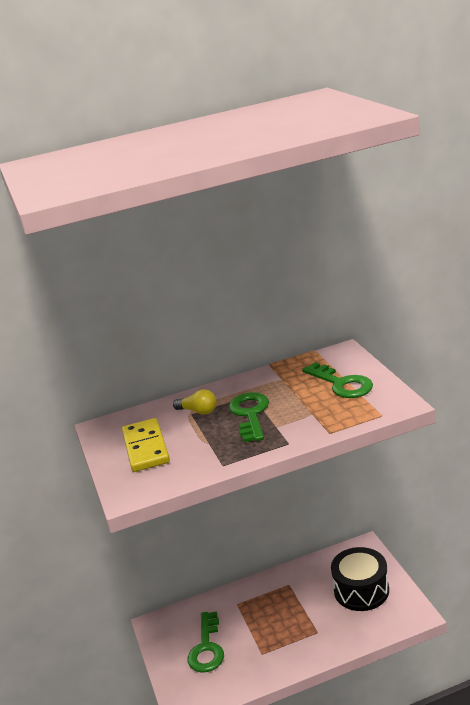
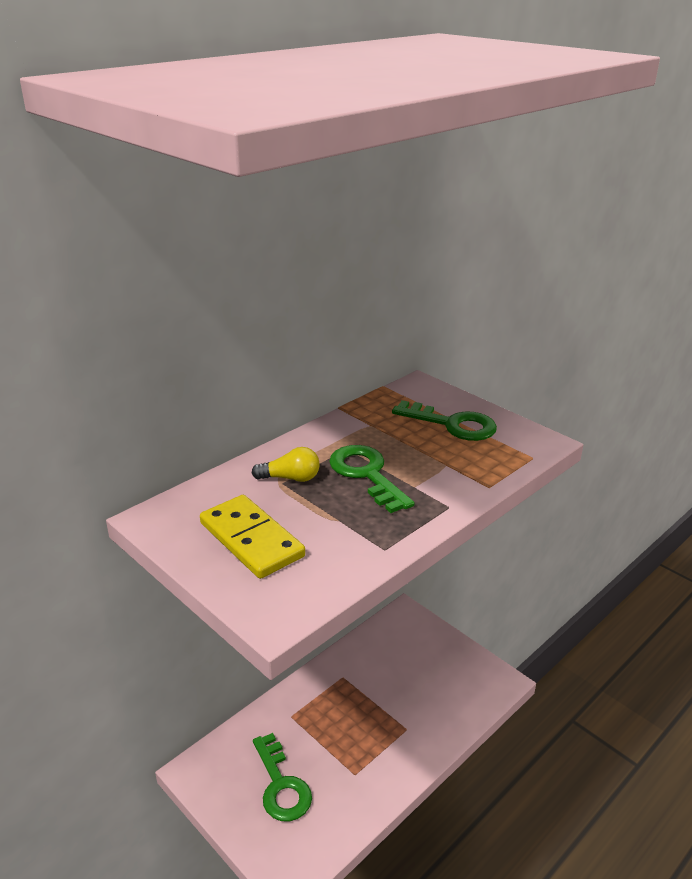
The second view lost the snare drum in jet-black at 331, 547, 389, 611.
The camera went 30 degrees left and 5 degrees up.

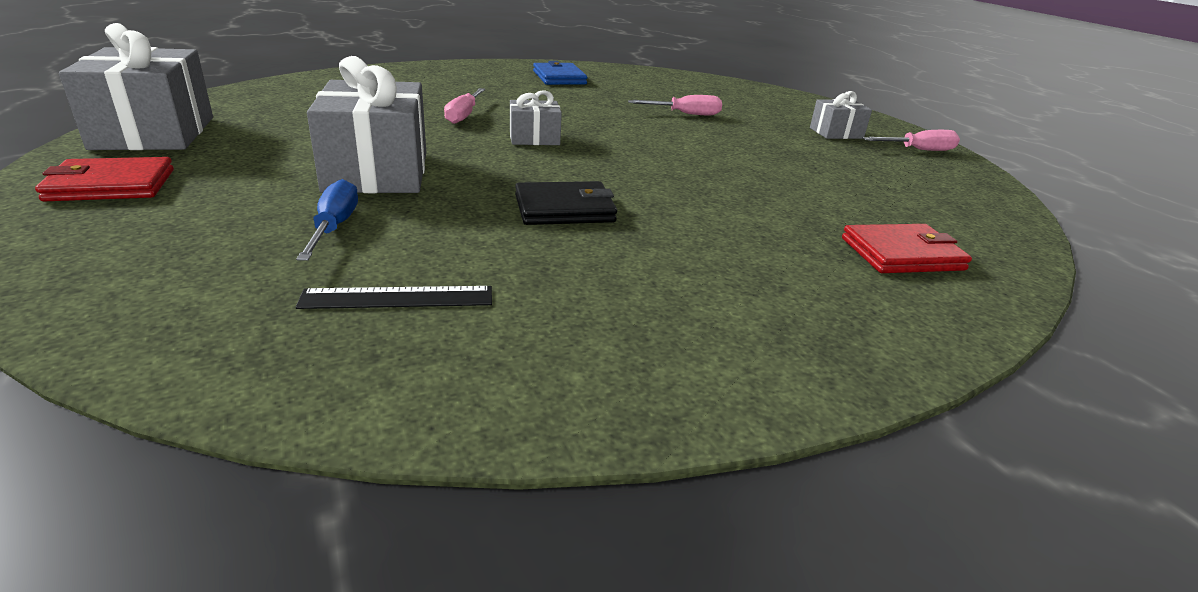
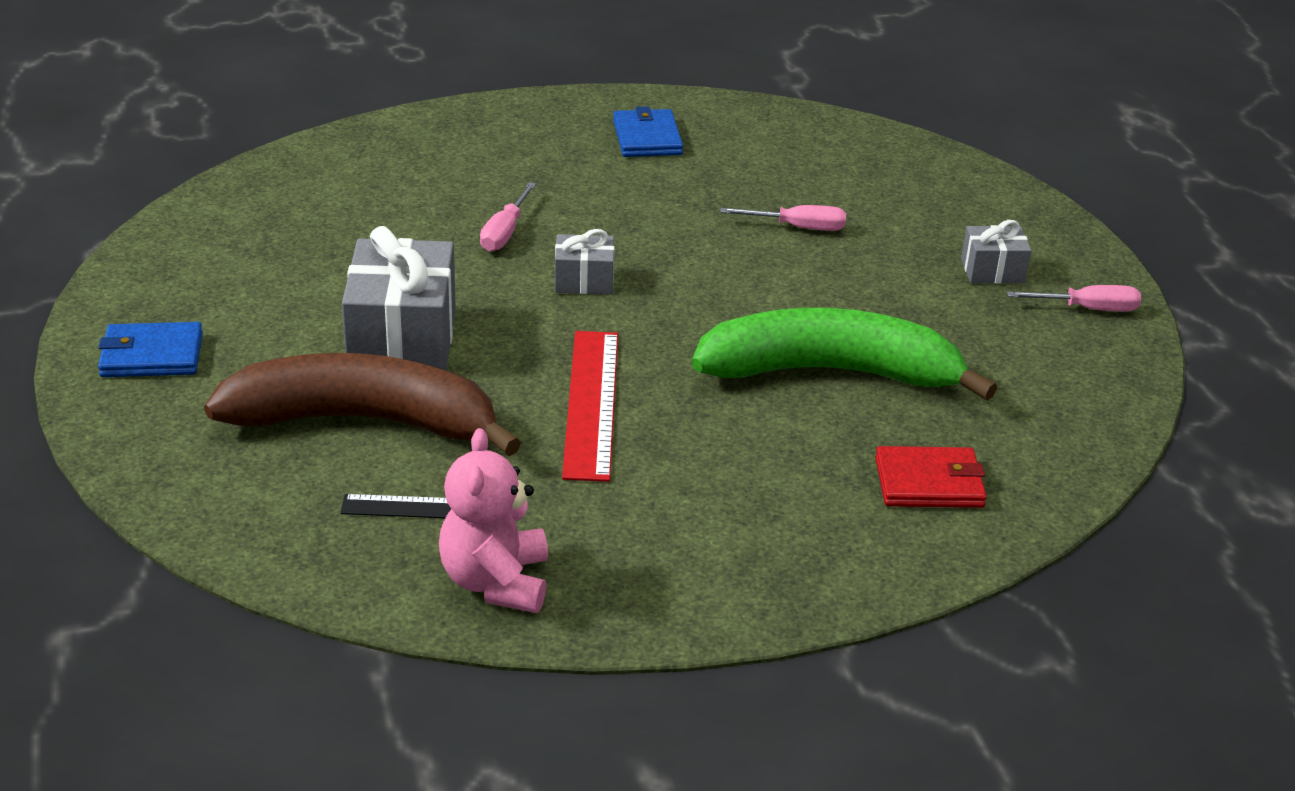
What was the billfold in crimson at 35, 157, 174, 201 turned into the billfold in royal blue at 98, 322, 203, 377.
Where the flat screwdriver in royal blue stood at 296, 179, 358, 261, the banana in dark brown came to stand at 204, 353, 521, 456.
The second view gained the stuffed bear in rose-pink at 439, 428, 548, 613.
Where the billfold in jet-black stood at 515, 181, 617, 225, the straightedge in crimson came to stand at 562, 331, 618, 482.
The second view gained the banana in green at 692, 308, 997, 400.
The second view lost the wrapped gift in ash-grey at 59, 23, 213, 150.
The camera went 10 degrees right and 5 degrees up.

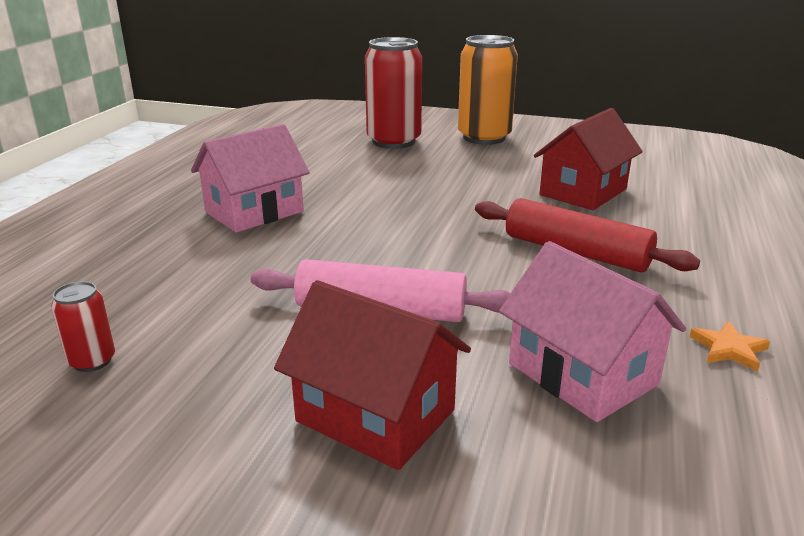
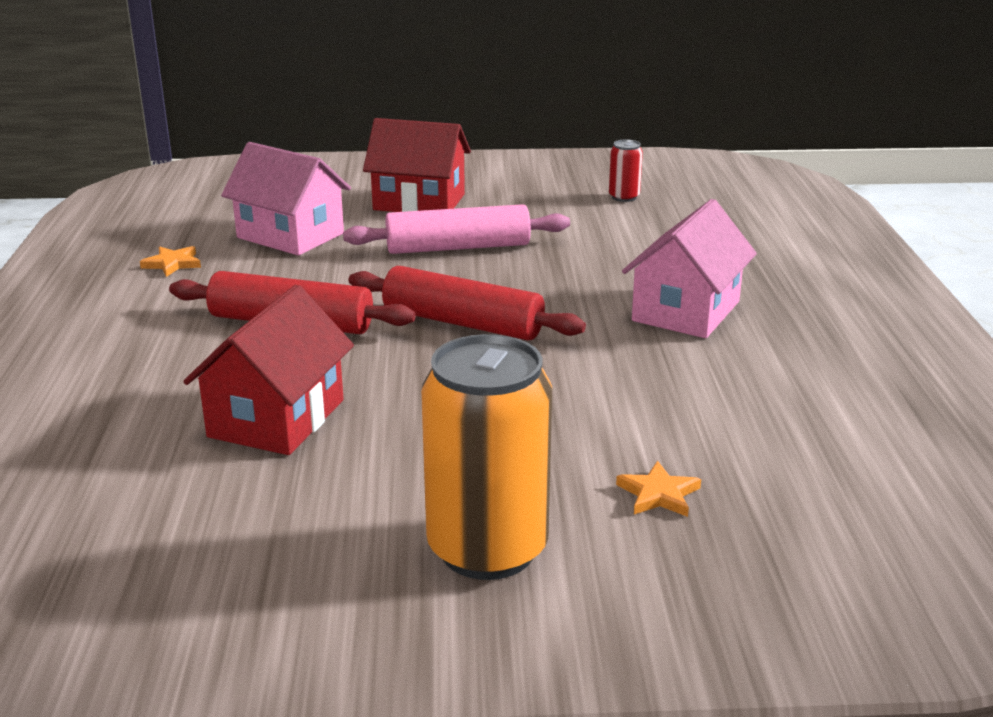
The second view gained the pastry roller in crimson at 348, 266, 586, 340.
Where the tin in crimson stood at 365, 37, 422, 149, the five-pointed star in orange came to stand at 616, 461, 701, 517.
The camera went 160 degrees right and 0 degrees up.

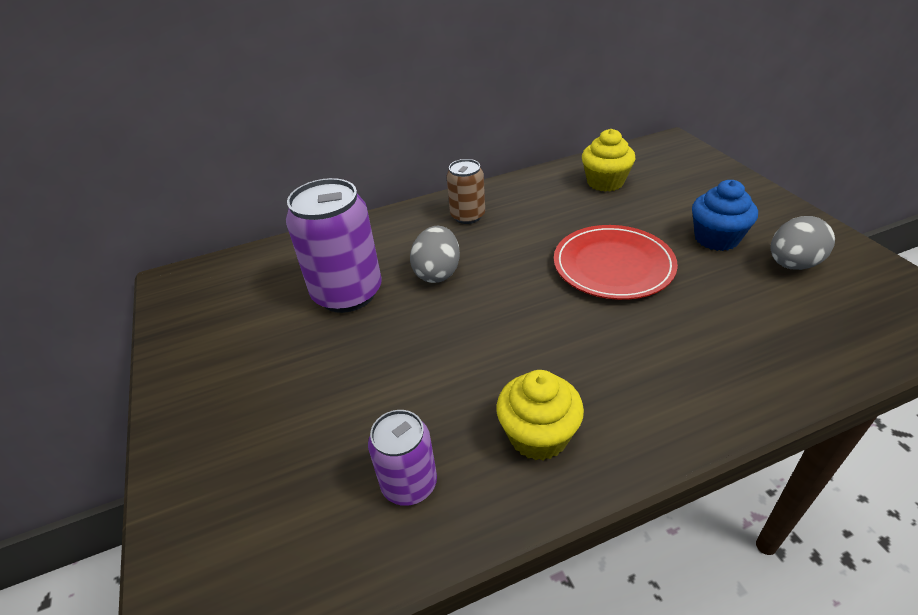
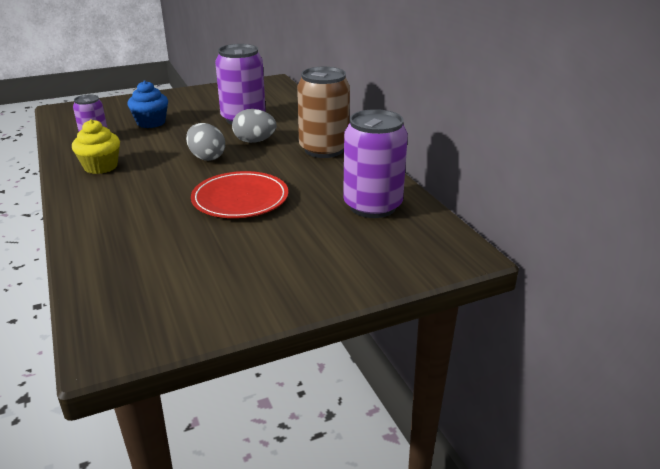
The fairy cake in royal blue ended up elsewhere, having gone from 692, 180, 758, 251 to 128, 81, 168, 128.
The toy egg in ash-grey ended up elsewhere, having gone from 770, 216, 835, 270 to 186, 123, 225, 161.
The size of the tin in dark brown at 447, 159, 485, 224 changed by a factor of 1.76.
Where the fairy cake in yellow stood at 582, 129, 636, 192, the tin in royal purple came to stand at 343, 109, 408, 218.
The camera went 85 degrees right and 10 degrees down.

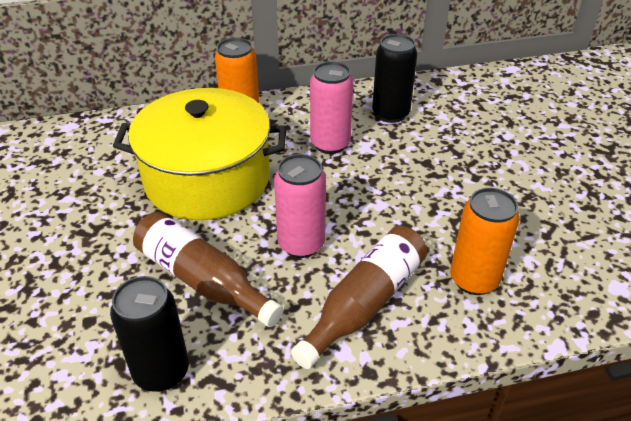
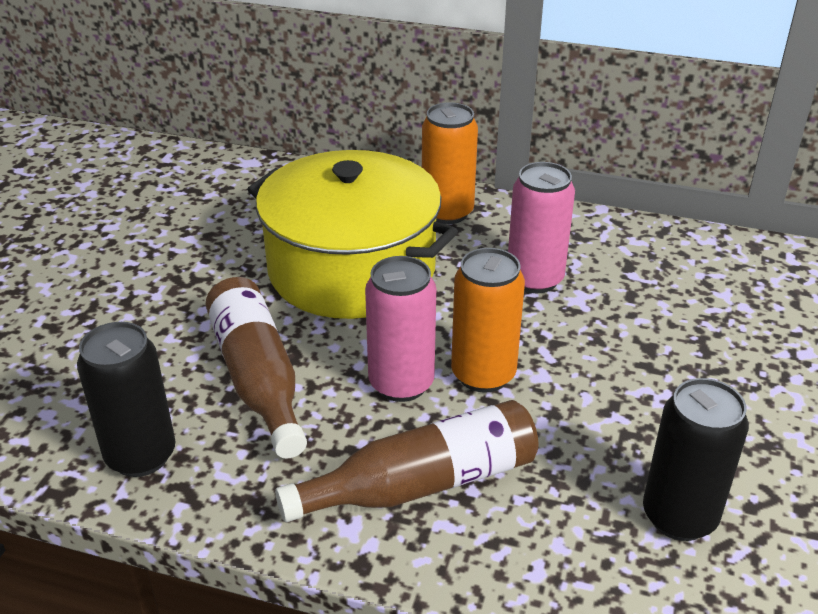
The tin in orange ended up elsewhere, having gone from 450, 188, 519, 295 to 451, 248, 525, 393.
The tin in jet-black ended up elsewhere, having gone from 372, 34, 417, 123 to 643, 378, 749, 541.
The camera went 30 degrees right and 5 degrees down.

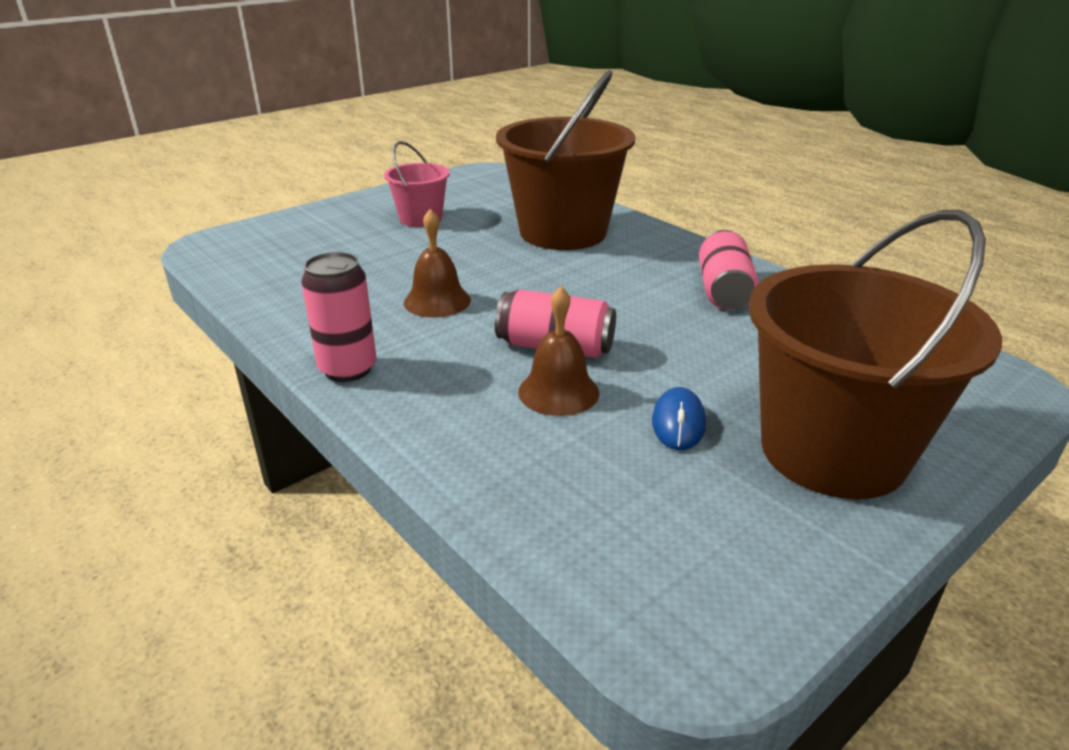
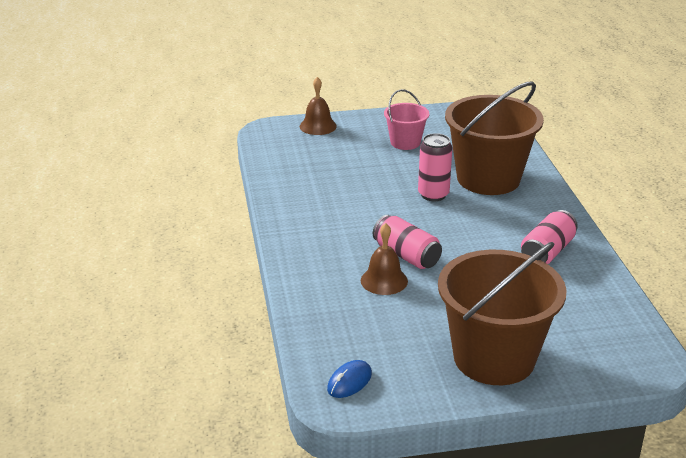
The hand bell in dark brown ended up elsewhere, having gone from 404, 209, 471, 318 to 300, 77, 337, 135.
The computer mouse in royal blue ended up elsewhere, having gone from 652, 387, 706, 450 to 327, 360, 372, 398.
The tin in rose-pink ended up elsewhere, having gone from 301, 252, 376, 382 to 418, 133, 452, 201.
The camera went 30 degrees right and 0 degrees up.

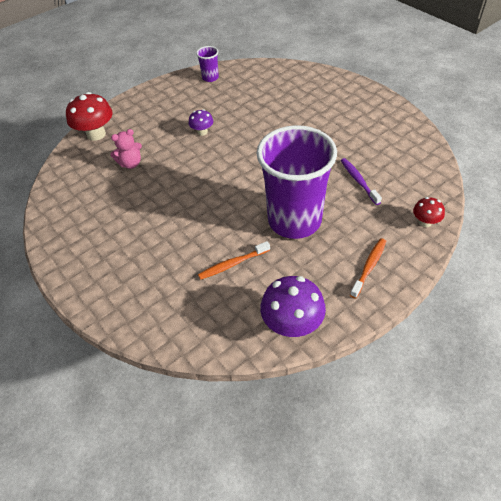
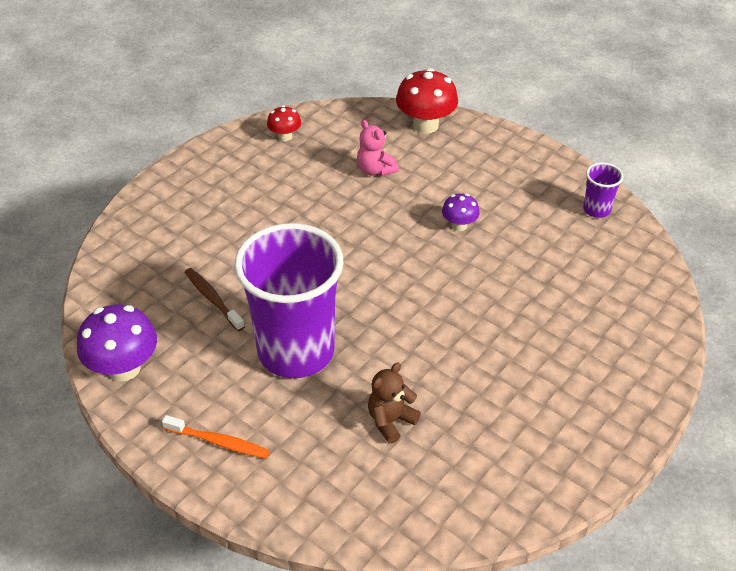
What was the toothbrush in orange at 198, 241, 270, 280 turned into the toothbrush in dark brown at 185, 268, 245, 331.
The fungus in crimson ended up elsewhere, having gone from 413, 197, 445, 227 to 267, 106, 301, 142.
Where the toothbrush in royal purple stood at 341, 158, 382, 205, the stuffed bear in dark brown came to stand at 368, 363, 421, 444.
The camera went 75 degrees right and 5 degrees down.

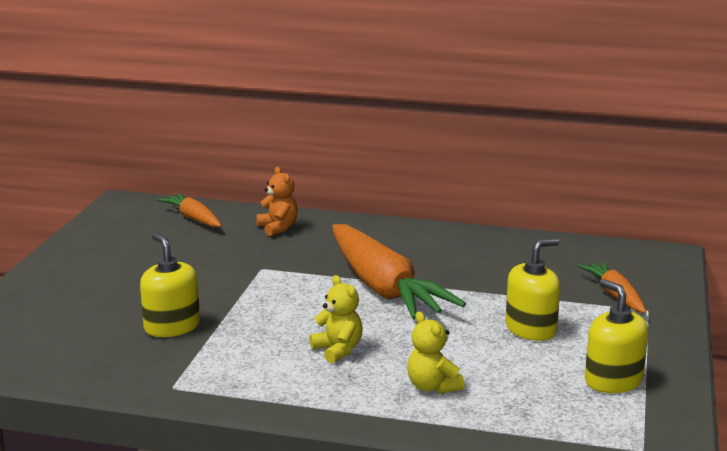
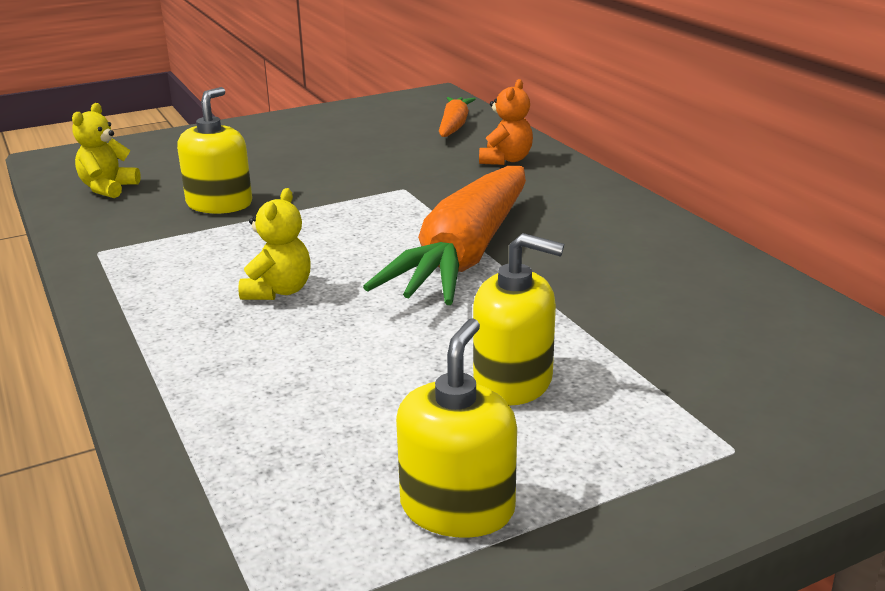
The stuffed bear in yellow ended up elsewhere, having gone from 407, 312, 464, 394 to 72, 103, 141, 198.
The second view lost the root vegetable in orange at 577, 261, 646, 313.
The camera went 50 degrees right and 5 degrees up.

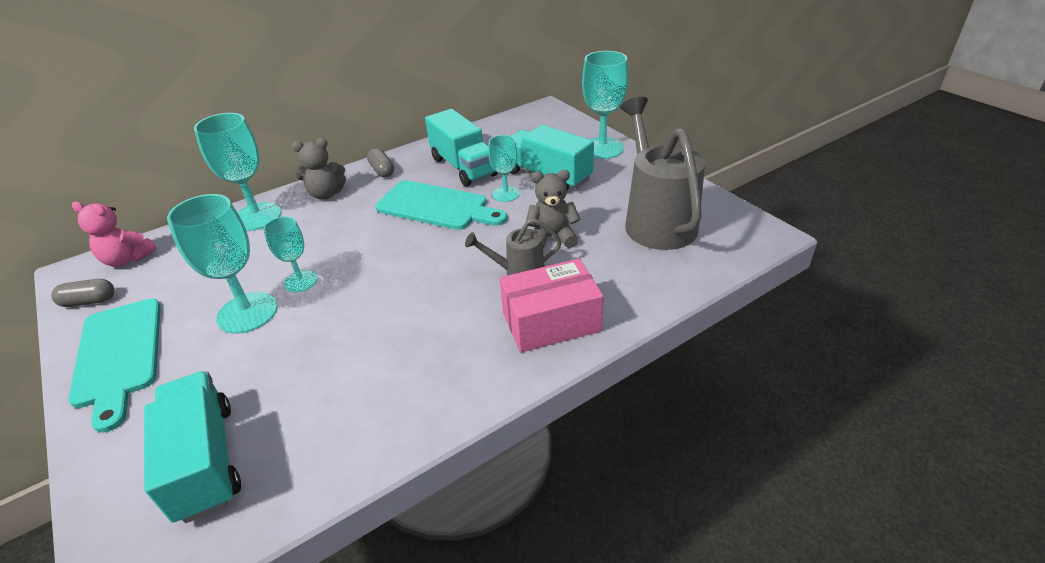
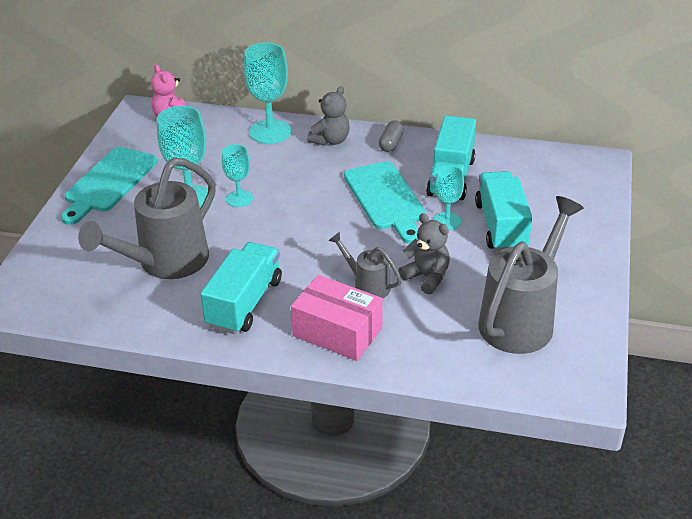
The second view gained the watering can in ash-grey at 78, 158, 216, 279.
The truck in teal ended up elsewhere, having gone from 144, 371, 241, 523 to 200, 242, 282, 334.
The stuffed bear in ash-grey at 292, 138, 346, 200 ended up facing another way, 90 degrees counterclockwise from before.
The second view lost the pill shape in ash-grey at 51, 279, 114, 307.
The second view lost the goblet in teal at 582, 51, 628, 159.
The camera went 45 degrees right and 0 degrees up.

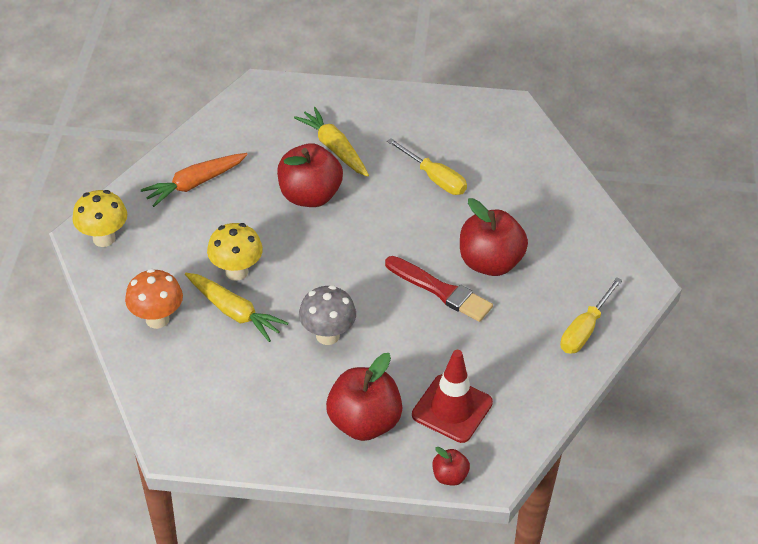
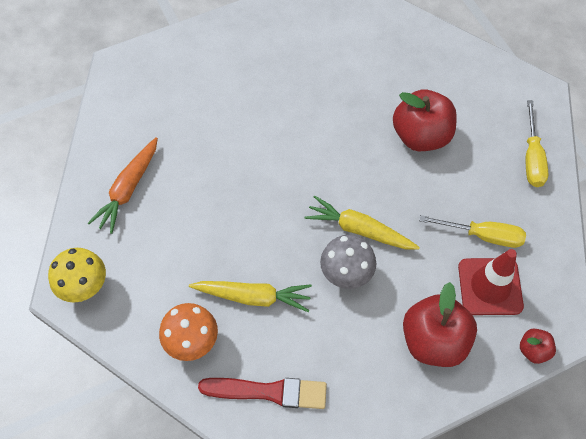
The brush in crimson ended up elsewhere, having gone from 385, 256, 493, 322 to 198, 378, 327, 409.
The root vegetable in yellow ended up elsewhere, having gone from 294, 107, 369, 177 to 304, 195, 420, 249.
The flat screwdriver in yellow ended up elsewhere, having gone from 387, 138, 467, 195 to 419, 215, 526, 248.
The second view lost the fungus in yellow at 207, 223, 263, 281.
The second view lost the apple in crimson at 277, 143, 343, 207.
The camera went 30 degrees left and 15 degrees up.

